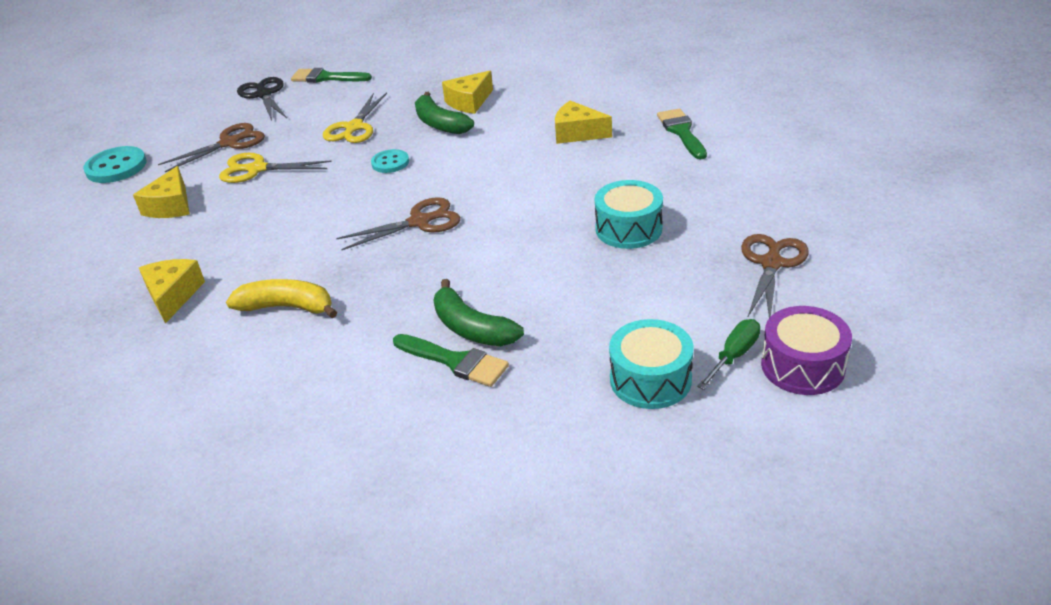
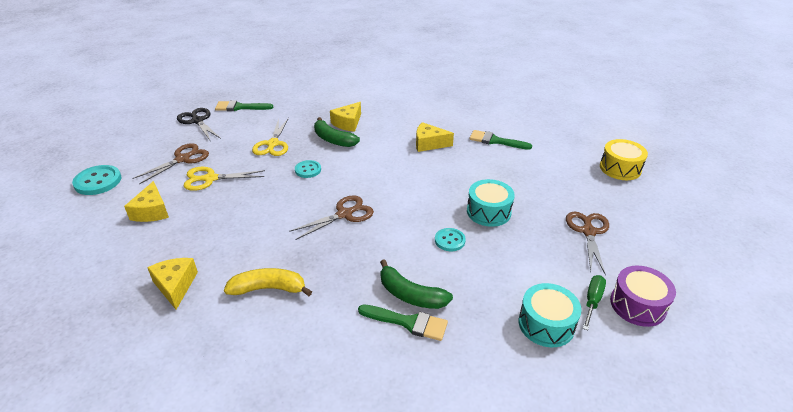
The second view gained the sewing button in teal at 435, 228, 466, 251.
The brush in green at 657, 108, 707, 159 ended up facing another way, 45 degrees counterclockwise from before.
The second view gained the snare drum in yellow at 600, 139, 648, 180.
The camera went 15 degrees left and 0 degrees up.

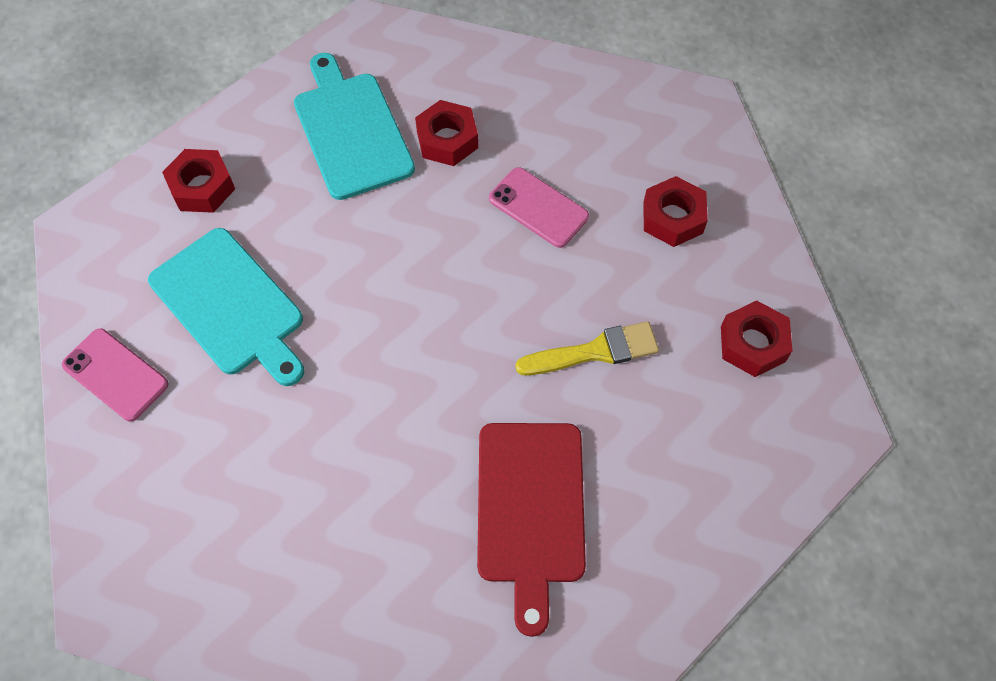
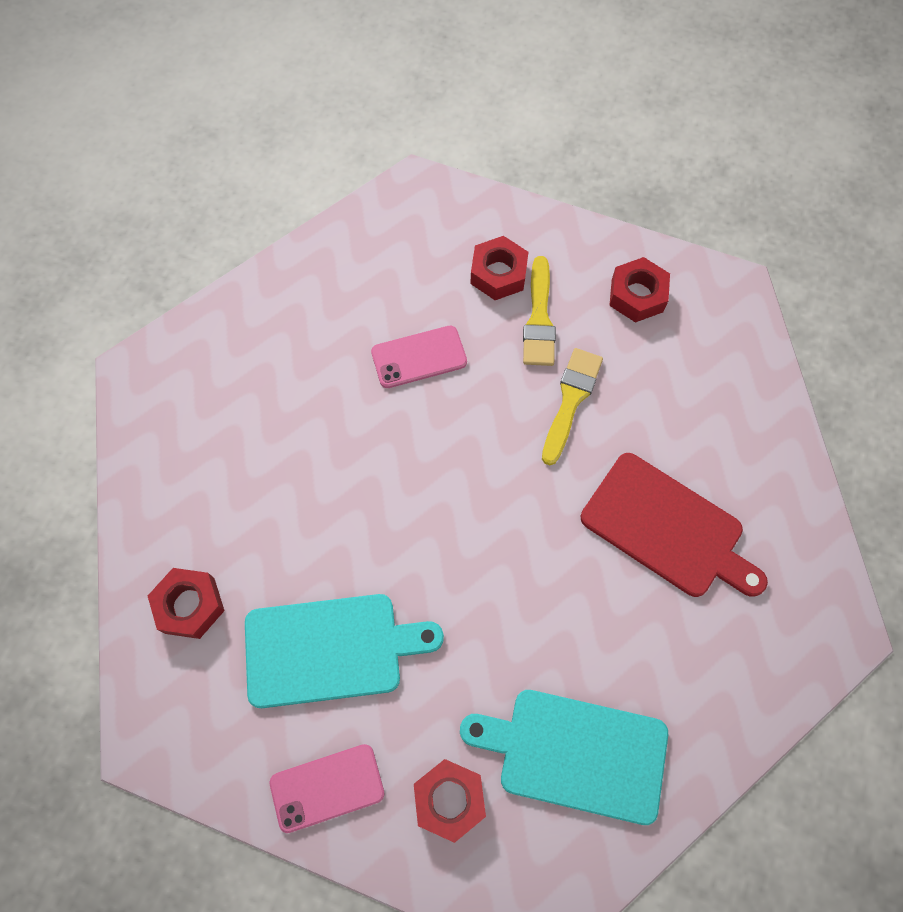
The nut in crimson ended up elsewhere, having gone from 415, 100, 478, 166 to 414, 759, 486, 843.
The cutting board in teal ended up elsewhere, having gone from 294, 53, 415, 200 to 460, 690, 668, 825.
The second view gained the brush in yellow at 523, 256, 556, 366.
The camera went 55 degrees left and 5 degrees up.

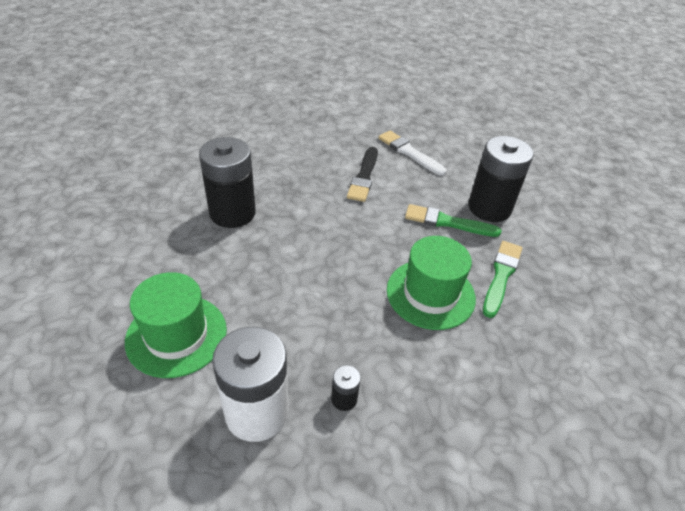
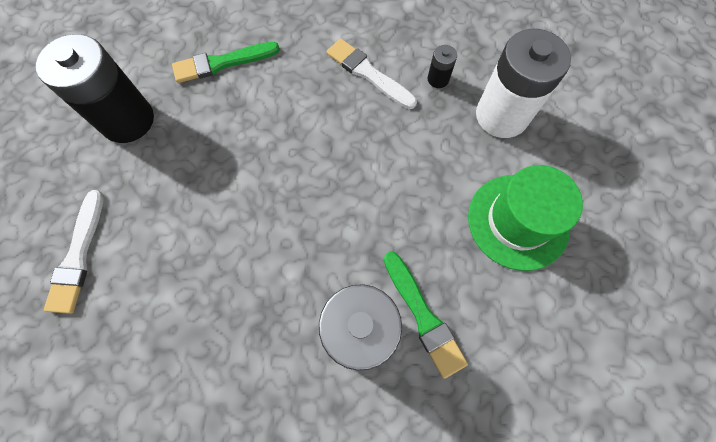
The second view gained the brush in pure white at 326, 39, 417, 109.
The brush in green ended up elsewhere, having gone from 405, 204, 501, 237 to 384, 251, 468, 379.
The second view lost the brush in jet-black at 347, 147, 378, 202.
The second view lost the hat in green at 387, 236, 476, 330.
The camera went 130 degrees left and 25 degrees up.

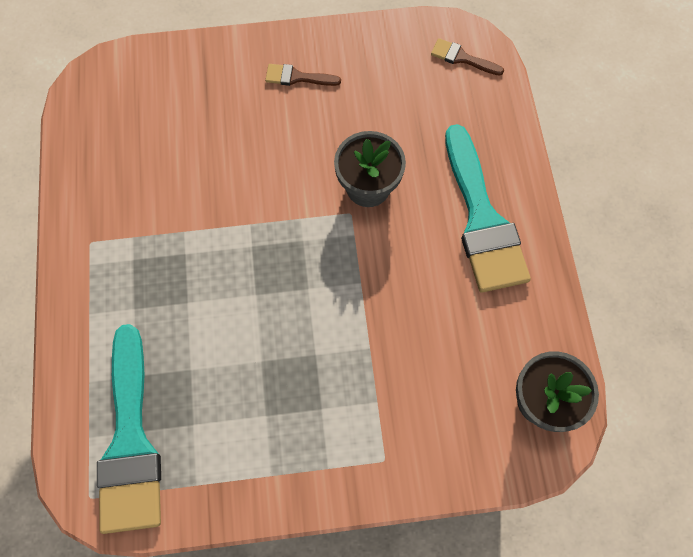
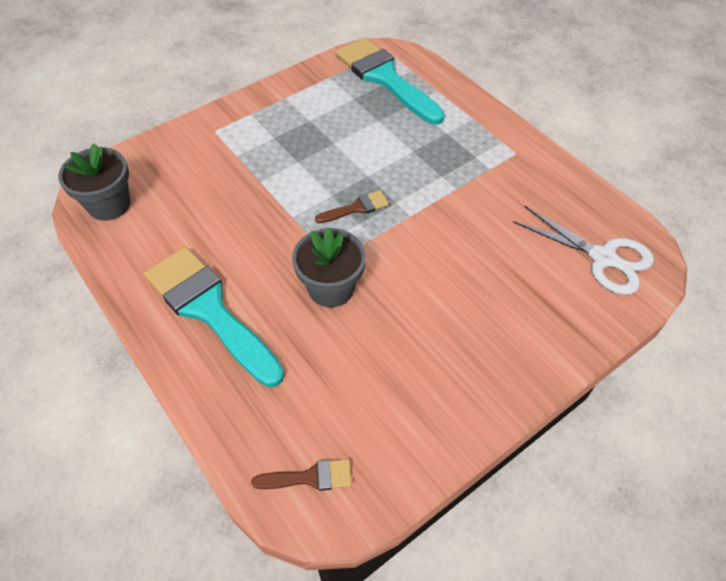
The brush in dark brown ended up elsewhere, having gone from 265, 64, 341, 86 to 315, 190, 389, 223.
The second view gained the scissors in pure white at 513, 206, 654, 295.
The camera went 150 degrees right and 15 degrees down.

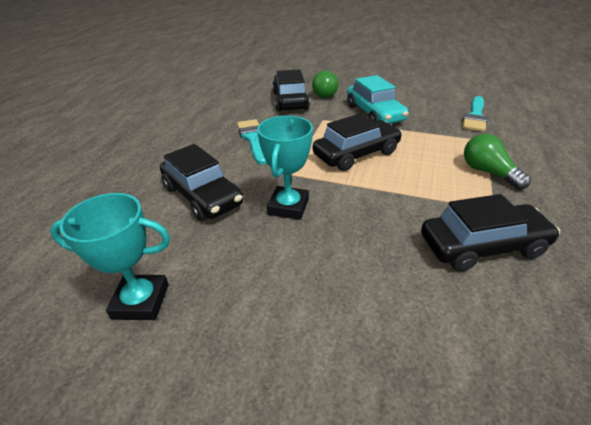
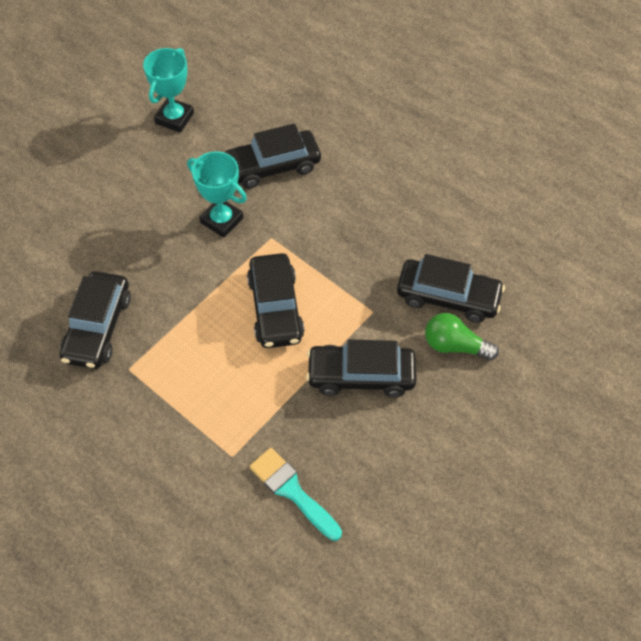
What was the automobile in teal at 347, 75, 408, 124 turned into the automobile in jet-black at 306, 339, 417, 397.
The second view lost the brush in teal at 237, 119, 267, 165.
The second view lost the lightbulb in green at 464, 134, 531, 190.
The camera went 110 degrees right and 20 degrees up.

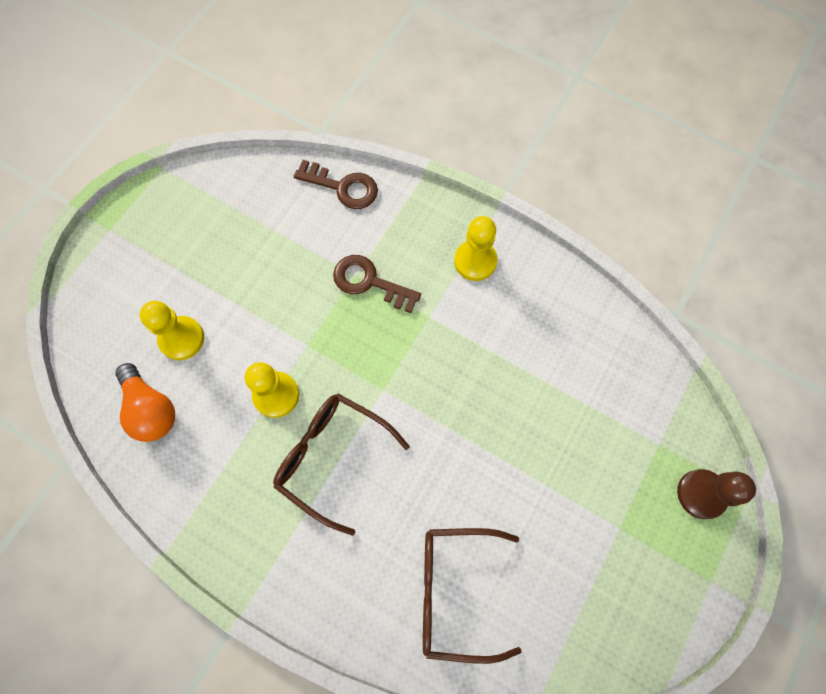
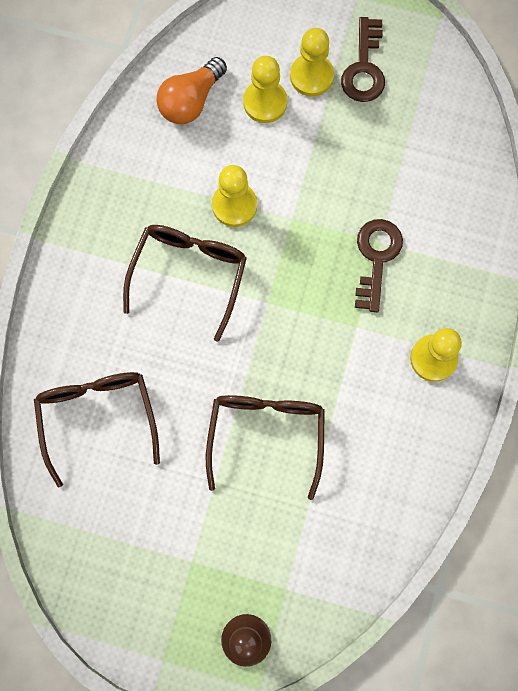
The second view gained the eyeglasses in dark brown at 206, 395, 325, 500.
The second view gained the chess pawn in yellow at 290, 28, 334, 97.
The door key in dark brown ended up elsewhere, having gone from 294, 160, 378, 209 to 341, 17, 385, 102.
The camera went 75 degrees right and 5 degrees up.

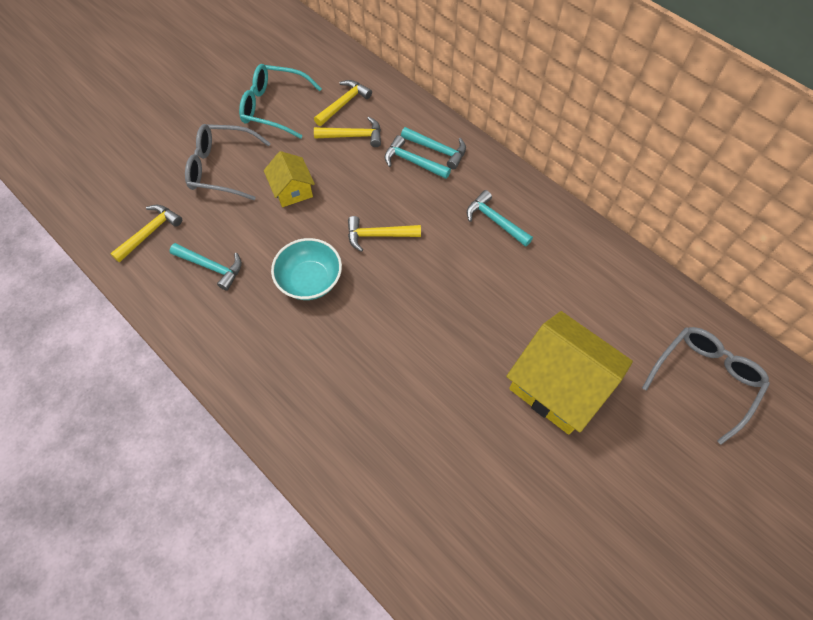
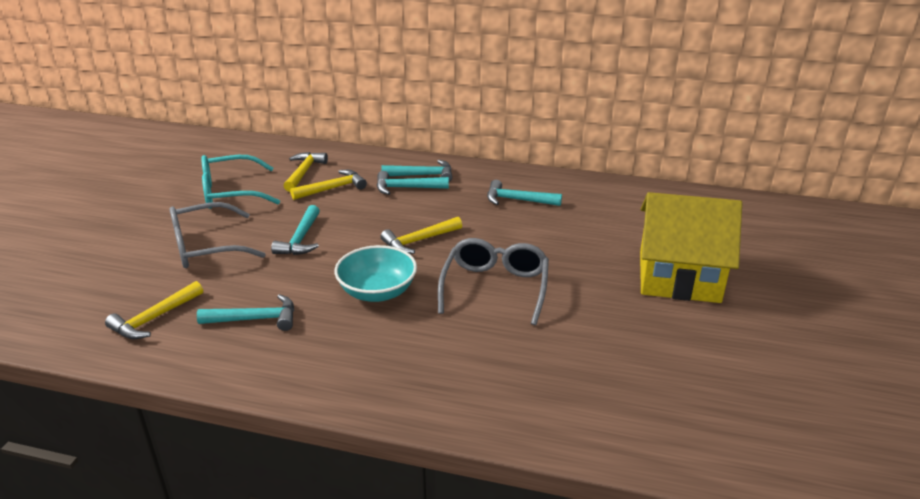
The claw hammer in yellow at 110, 205, 182, 262 ended up facing another way, 150 degrees counterclockwise from before.
Where the house in yellow stood at 264, 151, 315, 207, the claw hammer in teal came to stand at 271, 205, 320, 255.
The eyeglasses in ash-grey ended up elsewhere, having gone from 642, 327, 770, 445 to 438, 238, 549, 325.
The camera went 30 degrees left and 30 degrees down.

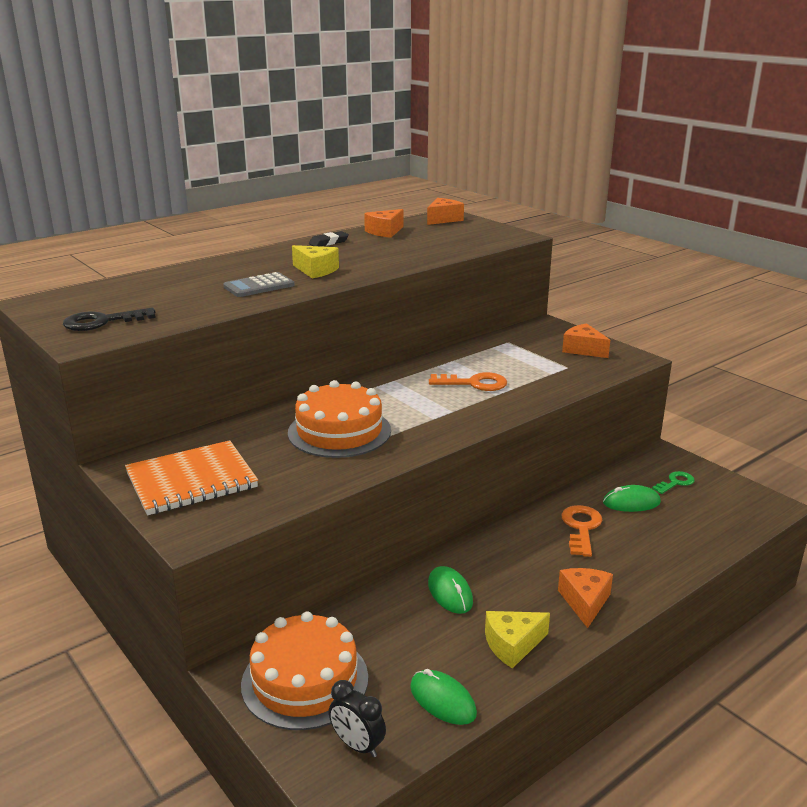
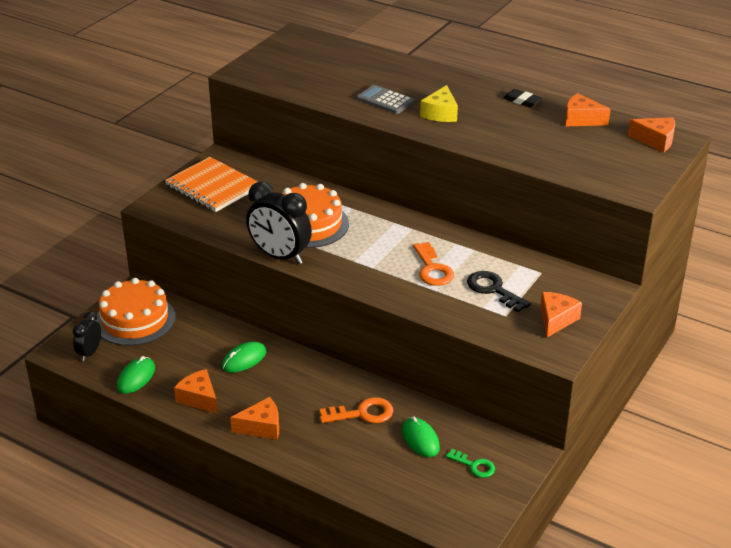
What was the piece of cheese in yellow at 485, 611, 550, 669 turned into the piece of cheese in orange at 174, 369, 218, 414.
The second view gained the bedside clock in jet-black at 246, 182, 312, 264.
The door key in jet-black ended up elsewhere, having gone from 63, 308, 156, 331 to 467, 271, 531, 312.
The camera went 70 degrees right and 10 degrees up.

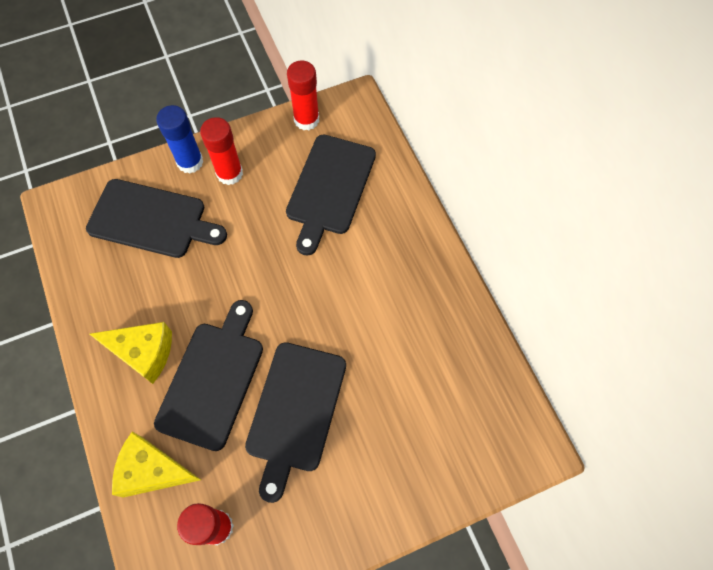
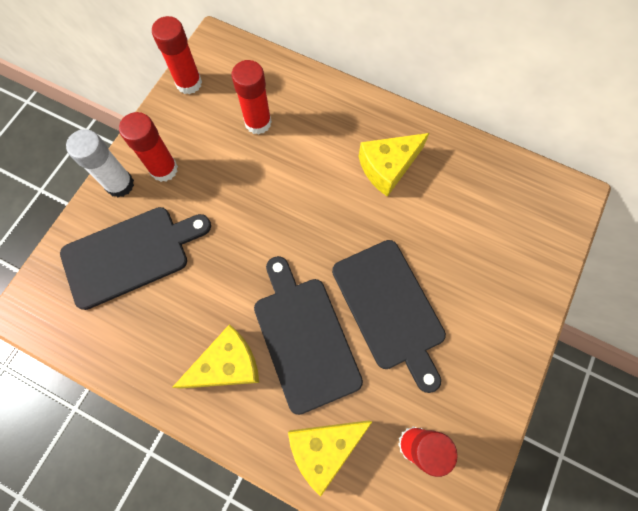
What was the glue in royal blue at 156, 105, 203, 174 turned into the glue in pure white at 66, 129, 134, 197.
Where the cutting board in jet-black stood at 286, 135, 376, 256, the glue in crimson came to stand at 232, 60, 272, 135.
The second view gained the piece of cheese in yellow at 358, 133, 429, 197.
The camera went 40 degrees left and 5 degrees up.

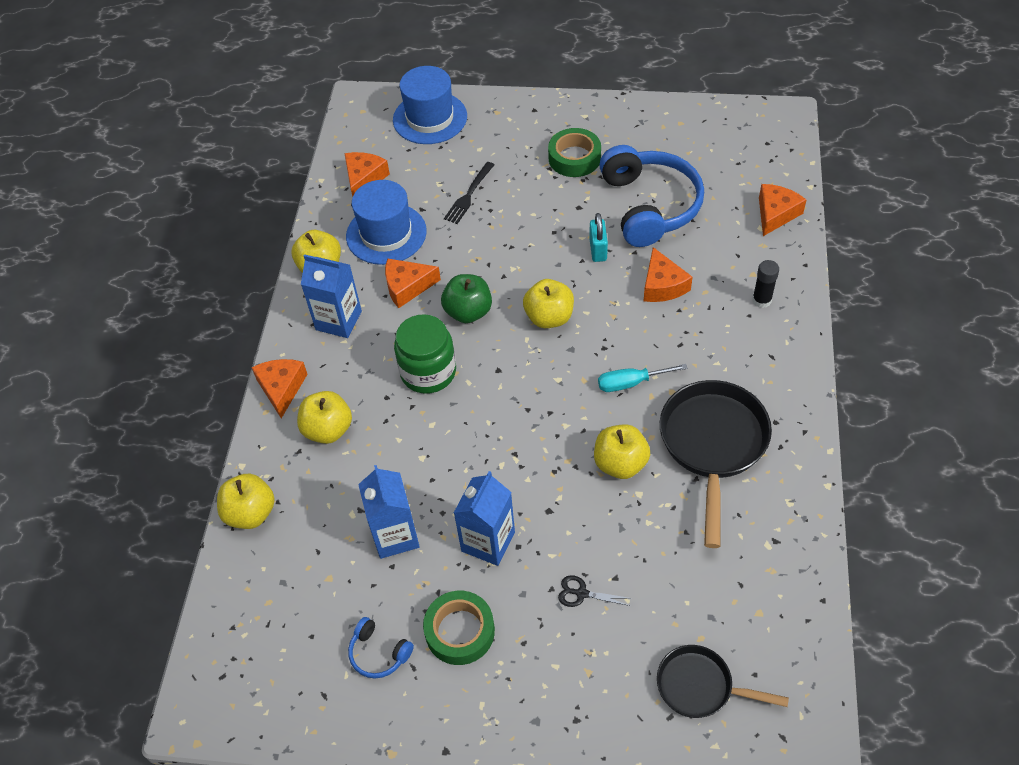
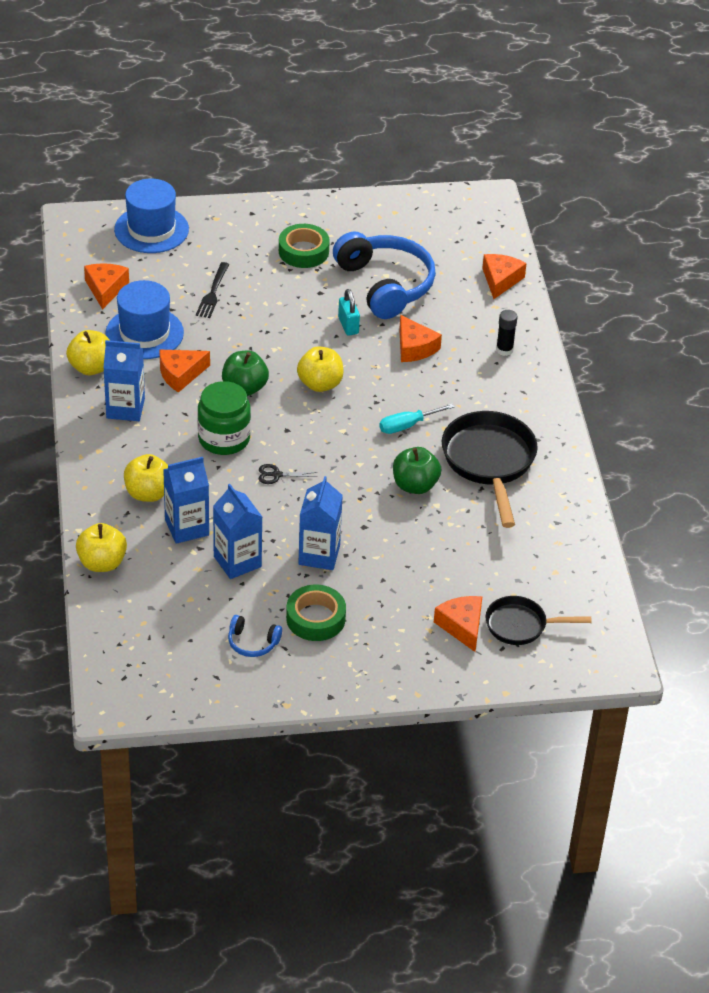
The second view gained the milk carton in royal blue at 163, 457, 209, 544.
The scissors in jet-black ended up elsewhere, having gone from 558, 575, 632, 607 to 259, 464, 317, 484.
What was the apple in yellow at 594, 424, 650, 479 turned into the apple in green at 393, 447, 441, 494.
The piece of cheese in orange ended up elsewhere, having gone from 251, 359, 308, 418 to 434, 596, 483, 652.
The camera went 20 degrees left and 10 degrees down.

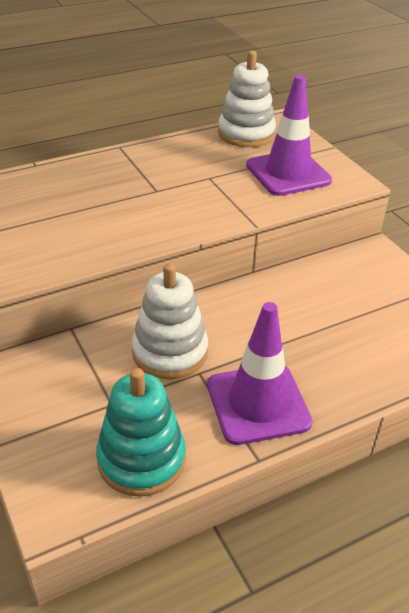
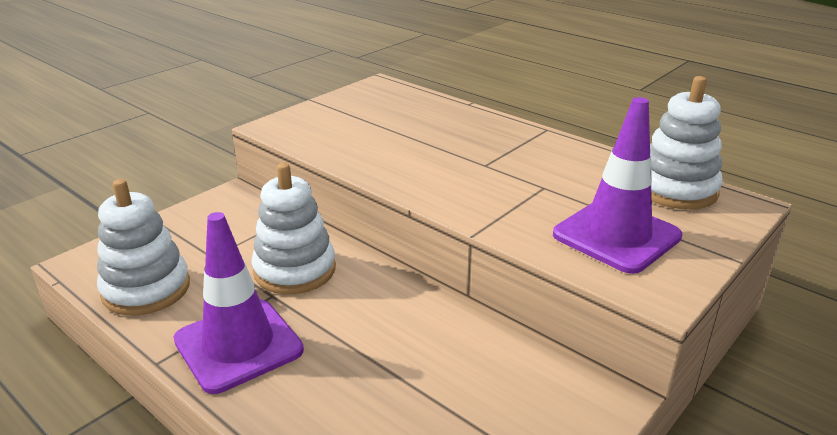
What was the ring stacker in teal at 96, 368, 186, 497 turned into the ring stacker in pure white at 97, 179, 190, 316.
The camera went 70 degrees right and 10 degrees down.

